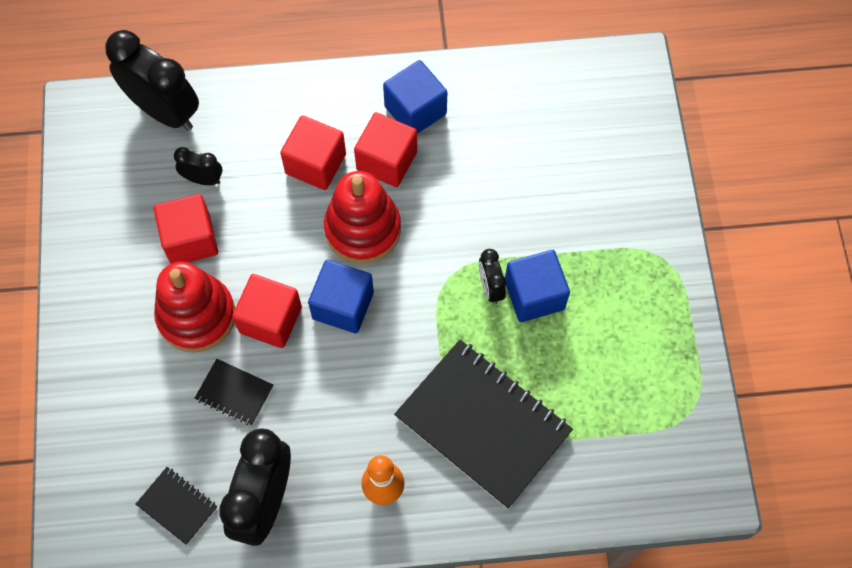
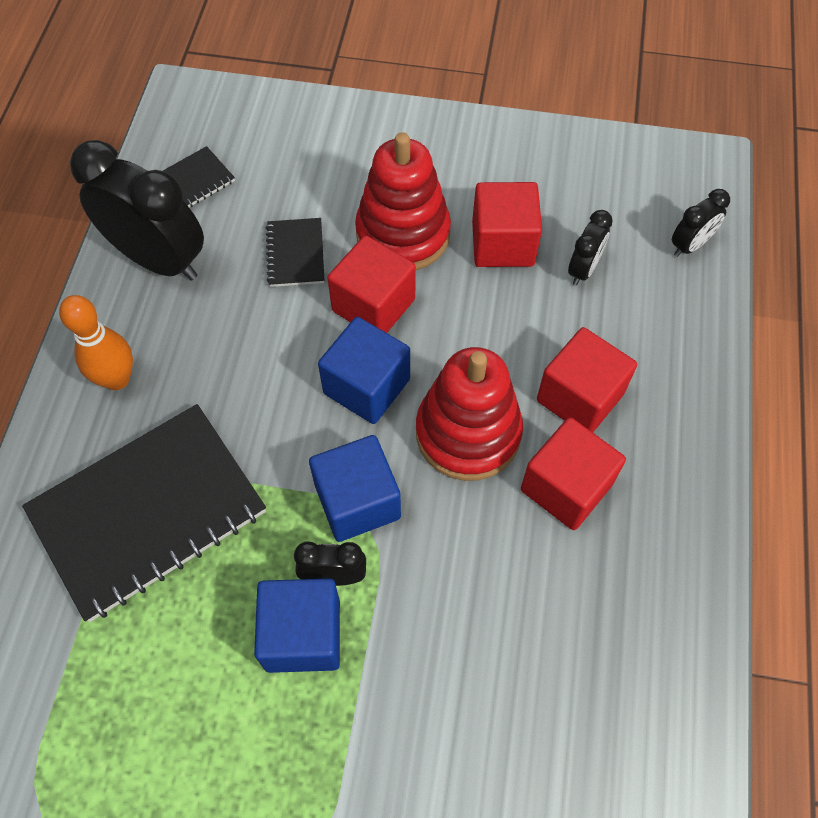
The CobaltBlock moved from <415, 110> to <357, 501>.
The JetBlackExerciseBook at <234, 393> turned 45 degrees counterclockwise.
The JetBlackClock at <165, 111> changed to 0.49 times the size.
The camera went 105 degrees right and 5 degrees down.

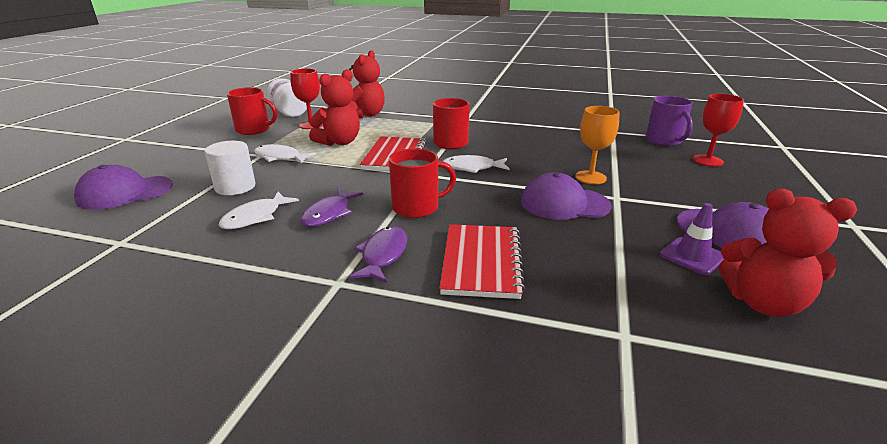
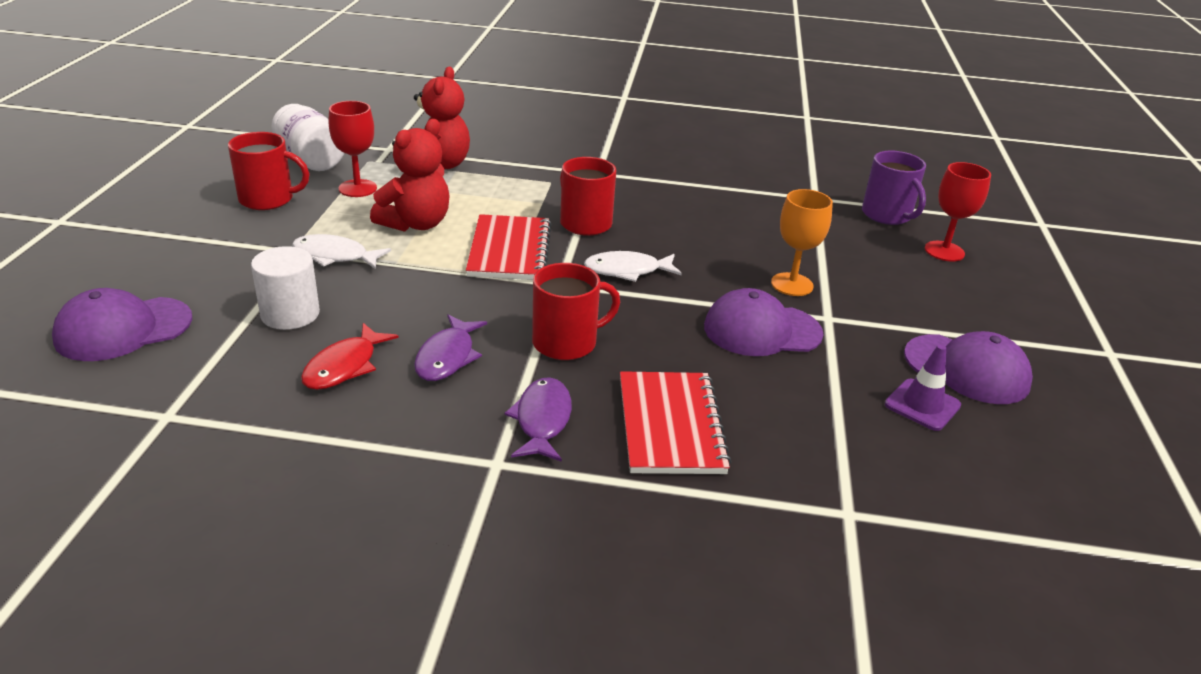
The CrimsonTeddyBear at <762, 303> disappeared.
The SnowWhiteFishFigure at <255, 217> became the CrimsonFishFigure at <344, 366>.
The camera went 10 degrees left and 5 degrees up.

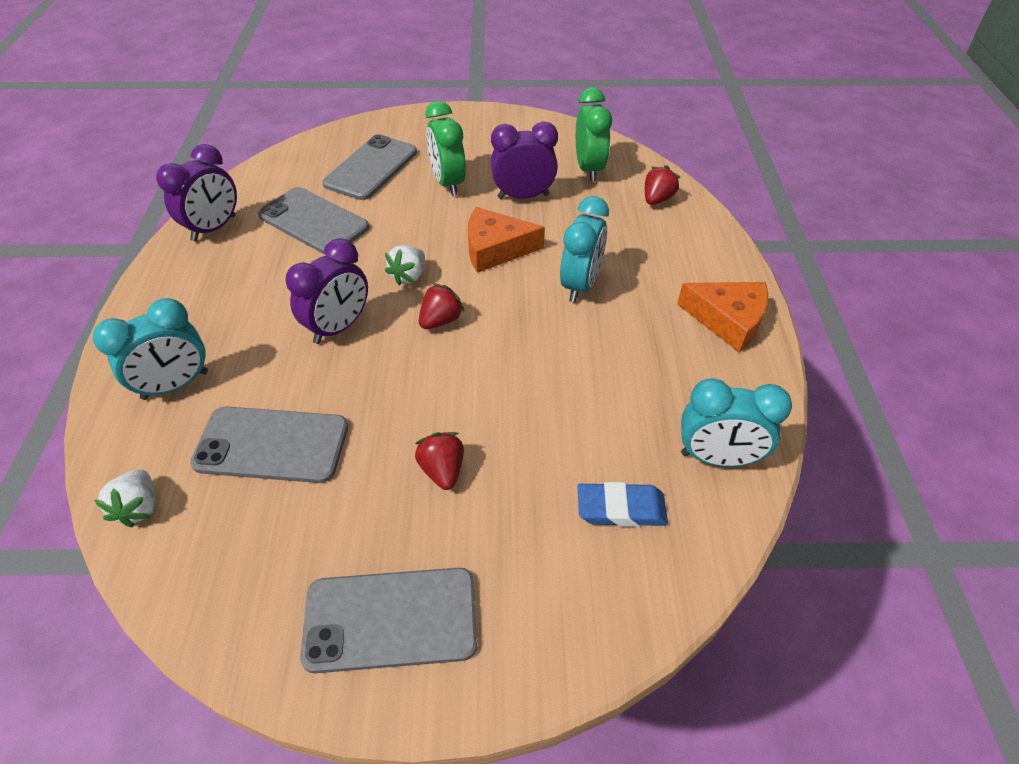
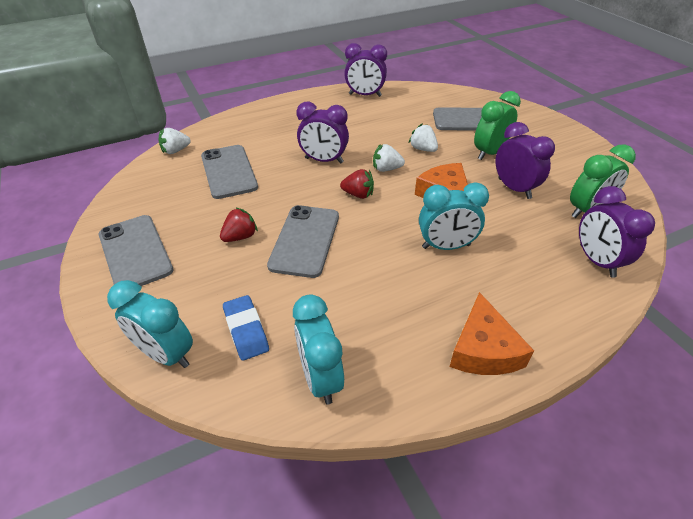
The SnowWhiteToyStrawberry at <423, 149> appeared.
The AquaClock moved from <175, 385> to <166, 354>.
The AshGreySmartphone moved from <313, 221> to <305, 240>.
The CrimsonToyStrawberry at <657, 199> was replaced by the VioletClock at <596, 261>.
The camera went 65 degrees right and 5 degrees down.

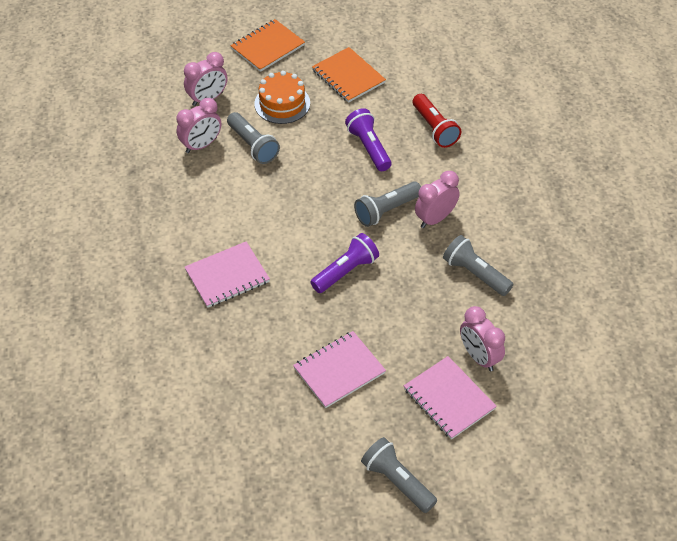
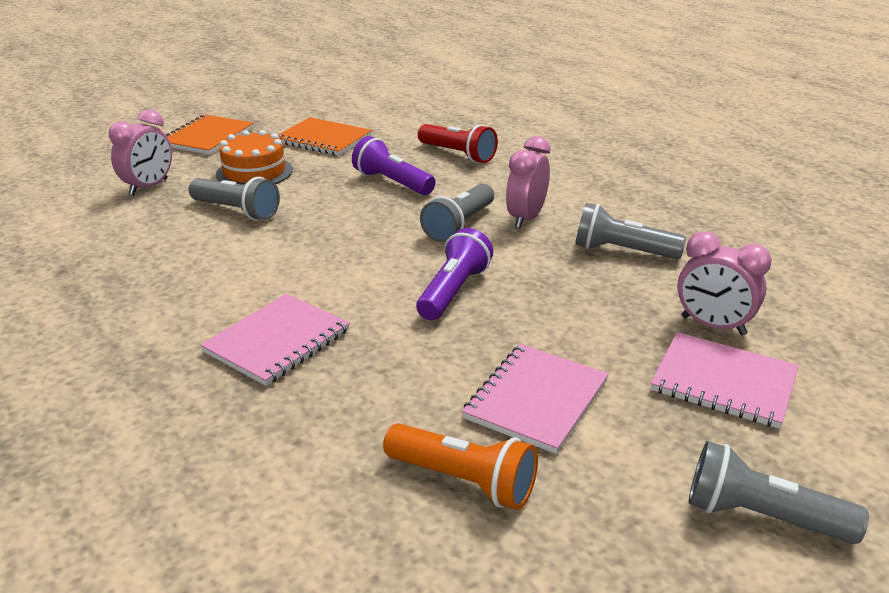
The RosyClock at <201, 145> disappeared.
The BrightOrangeFlashlight at <464, 481> appeared.
The camera went 25 degrees left and 20 degrees down.

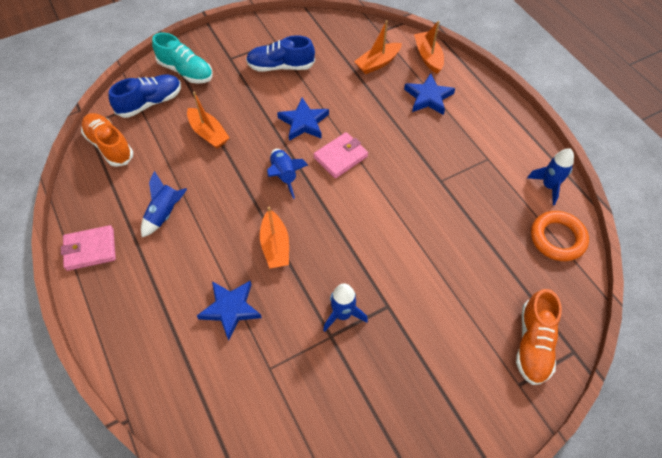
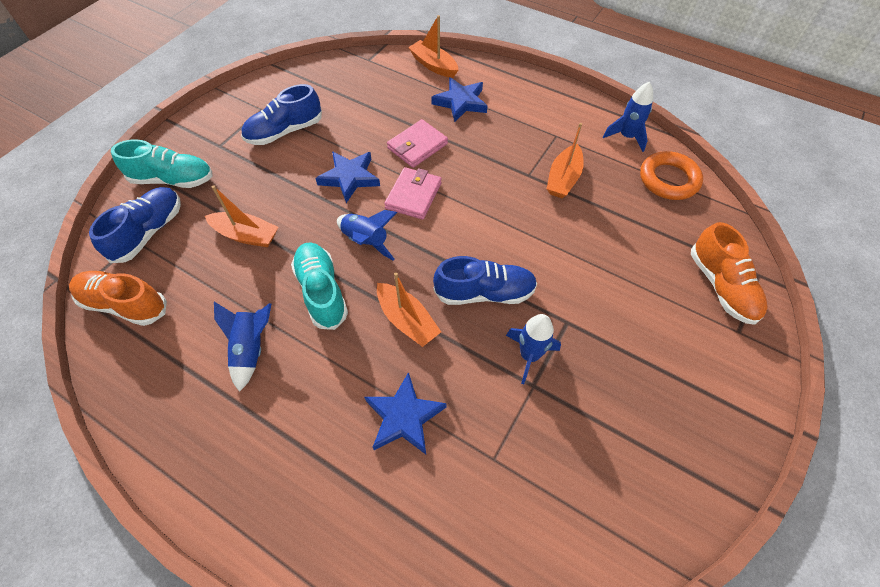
The AquaLaceUpShoe at <322, 291> appeared.
The CobaltLaceUpShoe at <484, 292> appeared.
The RosyBillfold moved from <90, 249> to <417, 146>.
The BrightOrangeSailboat moved from <377, 63> to <563, 179>.
The camera went 30 degrees left and 0 degrees up.

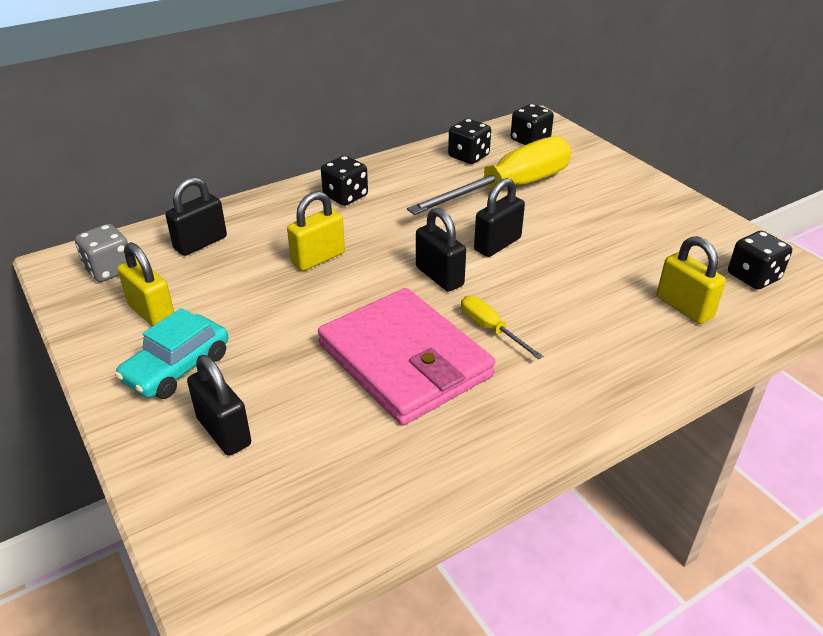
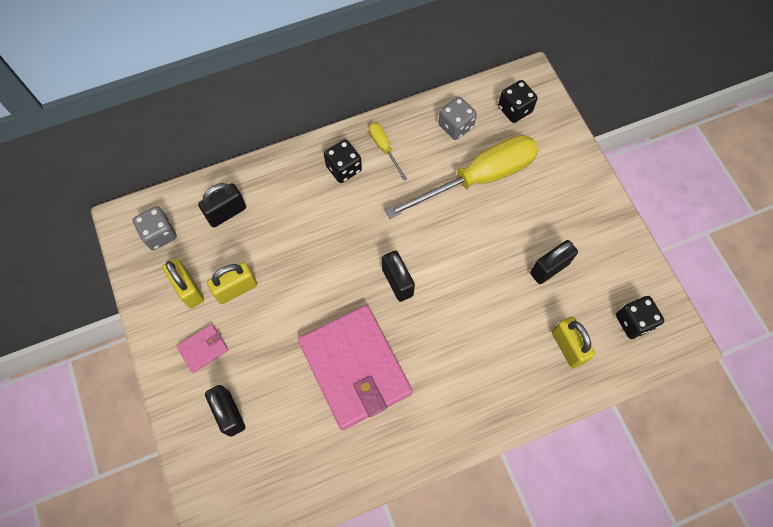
The YellowLock moved from <318, 258> to <236, 289>.
The YellowHandScrewdriver moved from <490, 329> to <384, 148>.
The JetBlackLock moved from <497, 244> to <549, 268>.
The AquaCar at <177, 368> was replaced by the RosyBillfold at <203, 348>.
The JetBlackDie at <468, 156> became the AshGreyDie at <455, 126>.
The camera went 10 degrees right and 30 degrees up.

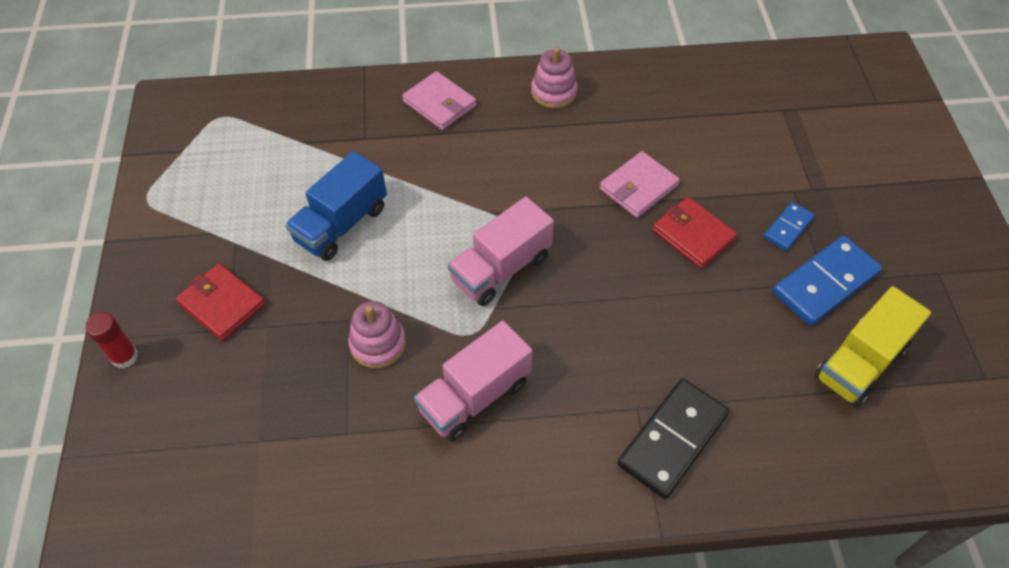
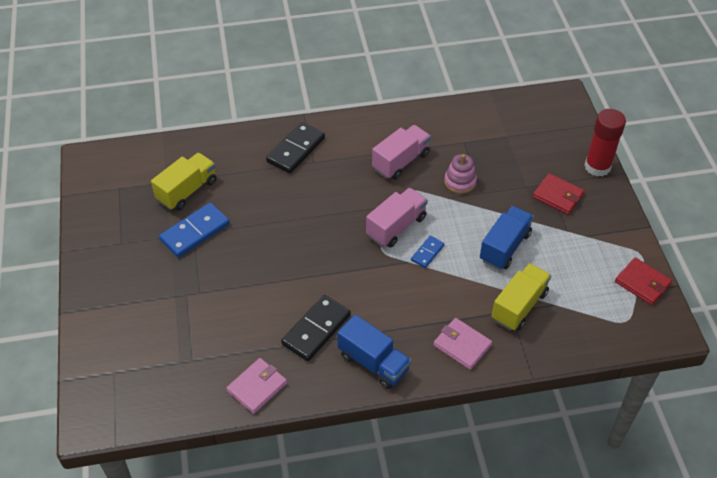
The JetBlackDominoTile at <316, 329> appeared.
The YellowLorry at <519, 306> appeared.
The RosyBillfold moved from <638, 187> to <257, 387>.
The CrimsonBillfold moved from <693, 235> to <642, 283>.
The CobaltDominoTile moved from <788, 228> to <427, 253>.
The RosyStackingRings at <554, 92> was replaced by the CobaltLorry at <373, 363>.
The CrimsonGlueStick at <125, 357> changed to 1.85 times the size.
The camera went 175 degrees right and 5 degrees down.

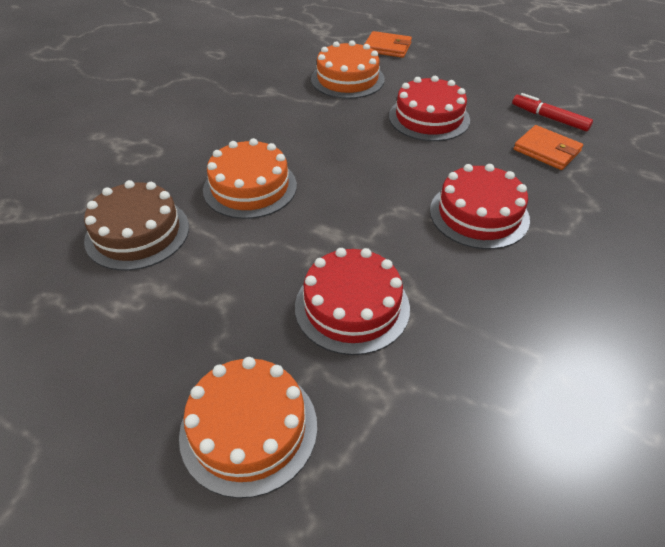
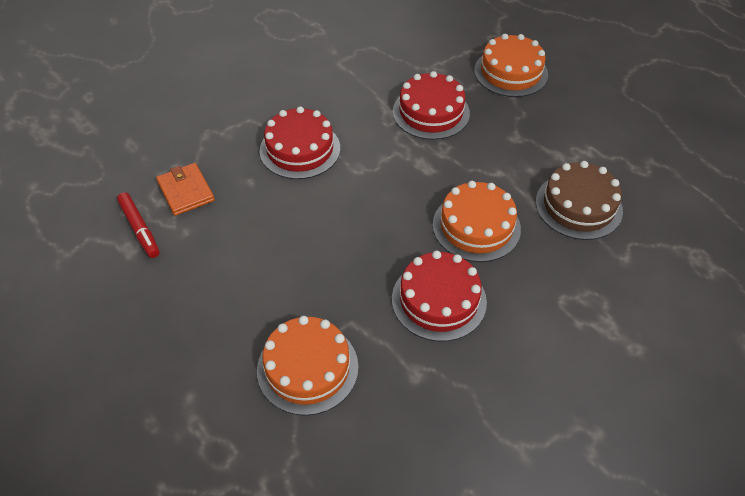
The BrightOrangeBillfold at <387, 47> disappeared.
The CrimsonCake moved from <429, 118> to <439, 300>.
The camera went 160 degrees left and 5 degrees up.

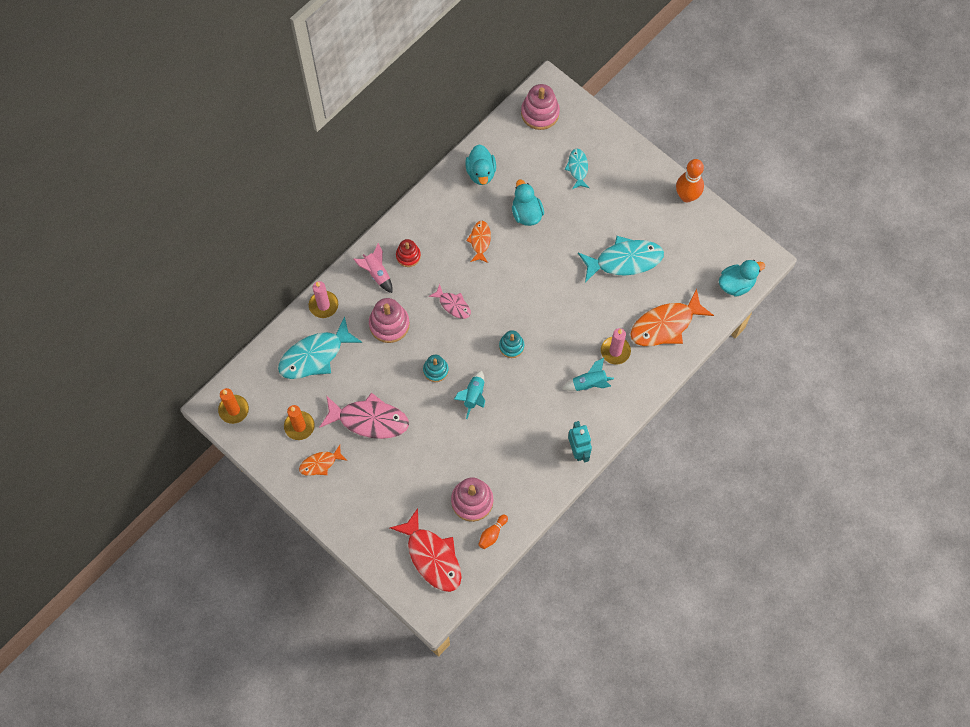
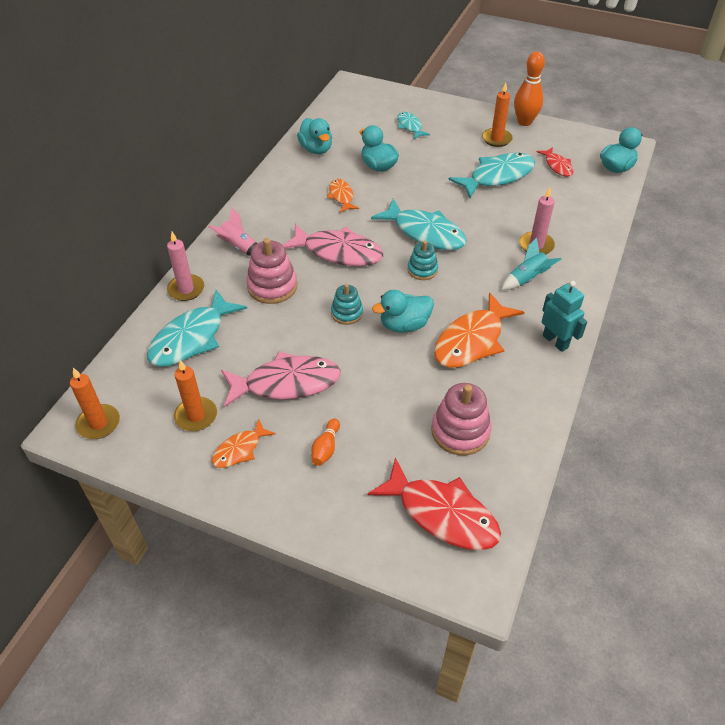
The CrimsonStackingRings at <408, 256> disappeared.
The RosyStackingRings at <540, 113> disappeared.
The AquaFishFigure at <425, 233> appeared.
The BrightOrangePillarCandle at <496, 139> appeared.
The CrimsonFishFigure at <557, 166> appeared.
The BrightOrangeSkittle moved from <492, 534> to <326, 448>.
The BrightOrangeFishFigure moved from <665, 325> to <472, 340>.
The AquaRocket at <473, 396> was replaced by the AquaRubberDuck at <404, 325>.
The RosyFishFigure at <453, 305> changed to 1.85 times the size.
The camera went 20 degrees left and 20 degrees down.

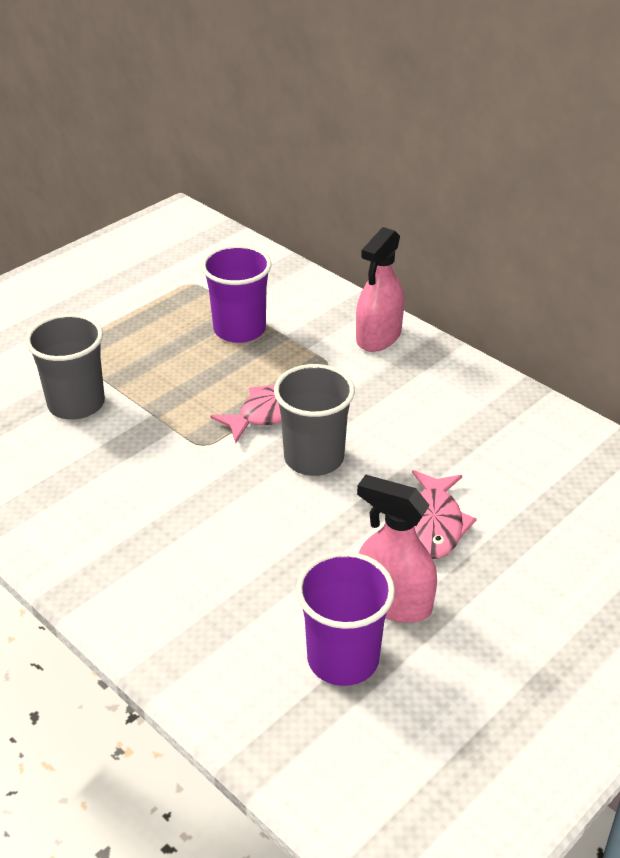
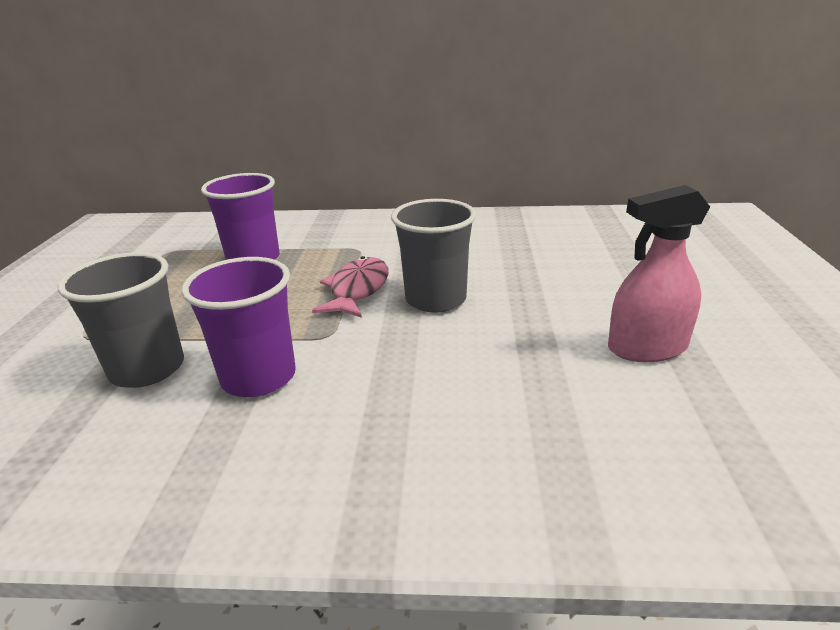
The RosySprayBottle at <378, 337> disappeared.
The RosyFishFigure at <434, 524> disappeared.
The VioletCup moved from <343, 658> to <258, 377>.
The camera went 40 degrees left and 10 degrees down.

